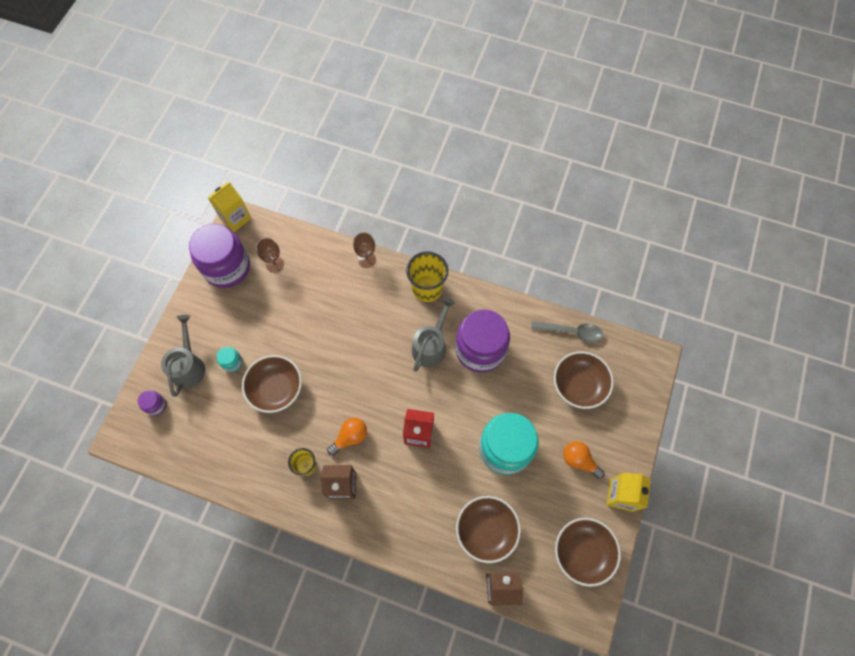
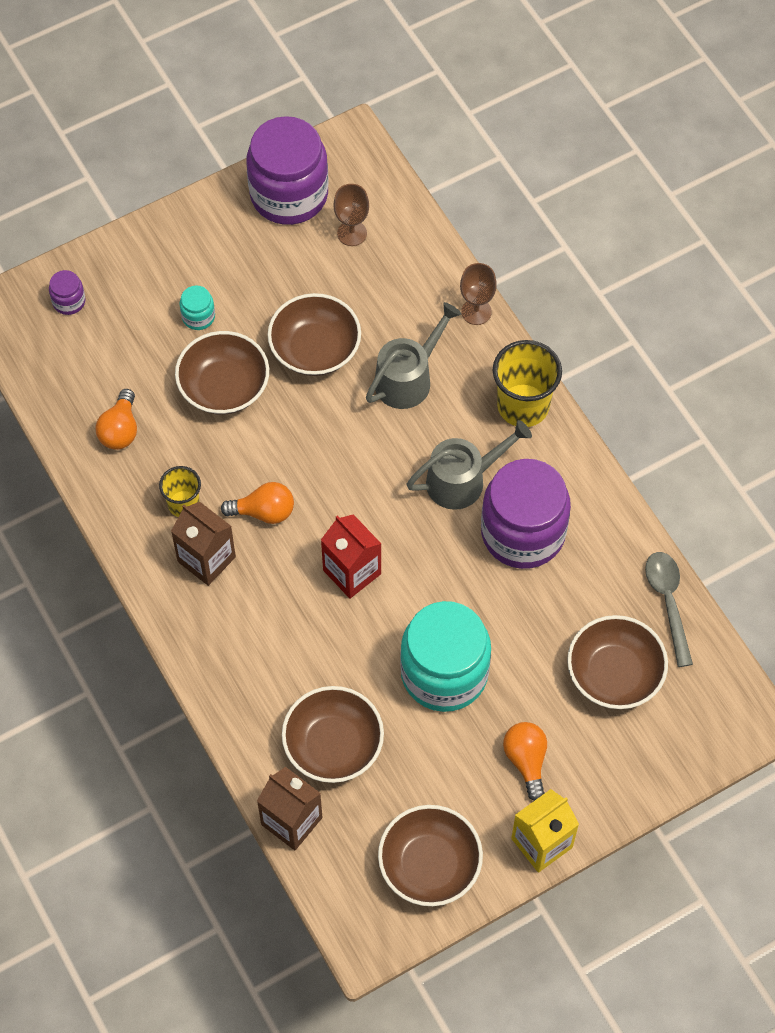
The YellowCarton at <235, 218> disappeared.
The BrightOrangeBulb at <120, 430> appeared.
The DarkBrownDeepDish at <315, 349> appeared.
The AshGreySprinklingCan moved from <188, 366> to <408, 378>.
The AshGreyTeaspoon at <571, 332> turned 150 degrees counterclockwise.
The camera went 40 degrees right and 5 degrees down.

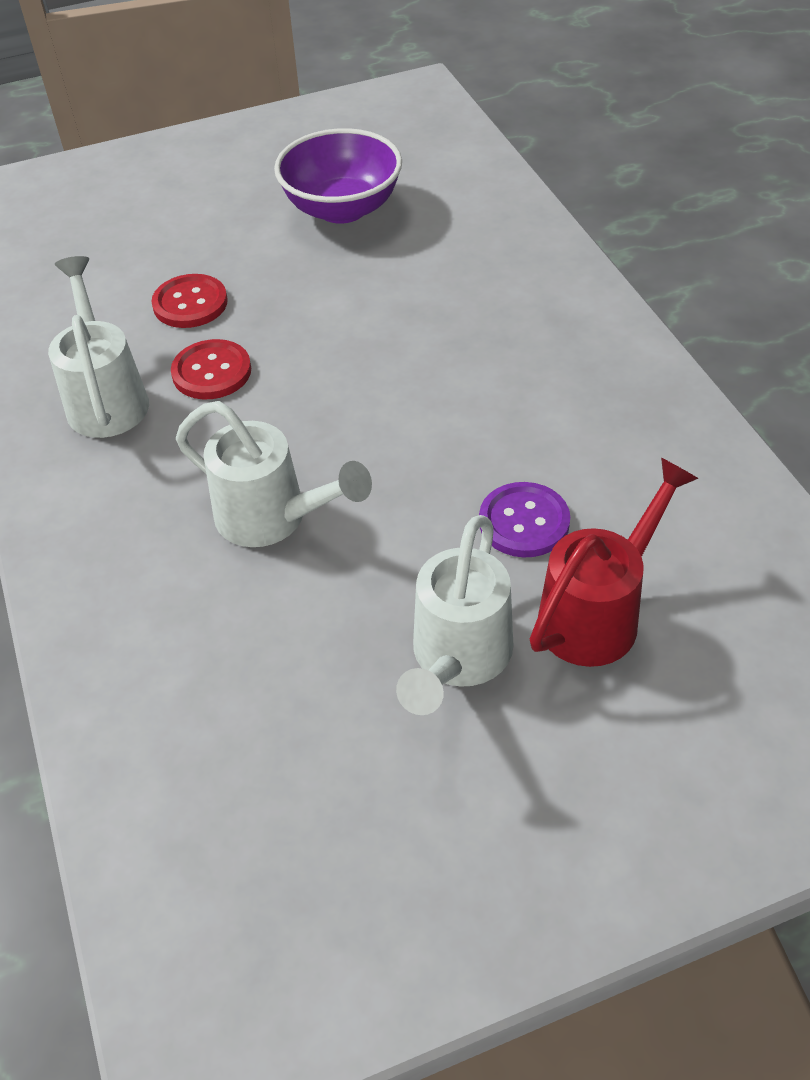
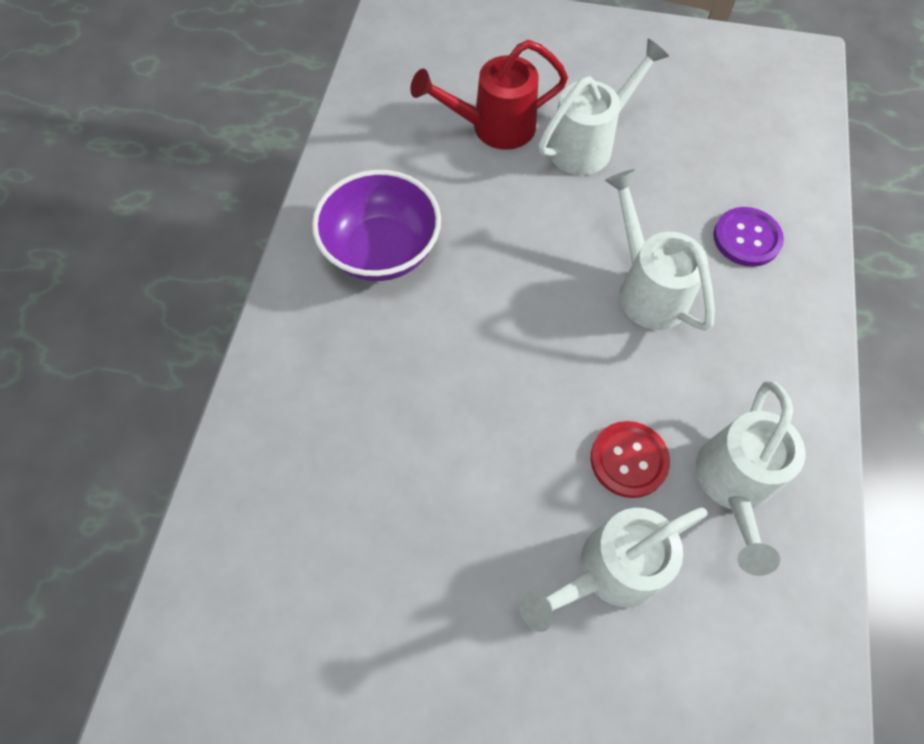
The VioletDeepDish moved from <342, 209> to <382, 250>.
The VioletSewingButton moved from <524, 522> to <746, 238>.
The CrimsonSewingButton at <190, 303> was replaced by the SnowWhiteSprinklingCan at <609, 571>.
The camera went 150 degrees left and 15 degrees up.

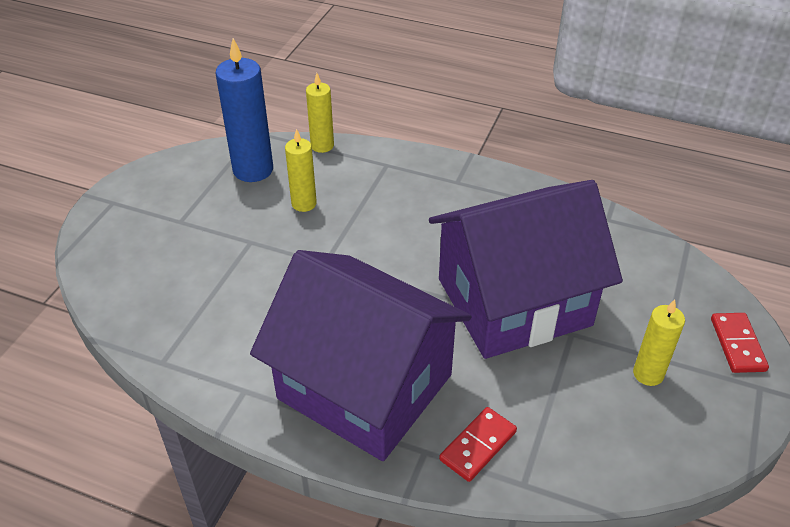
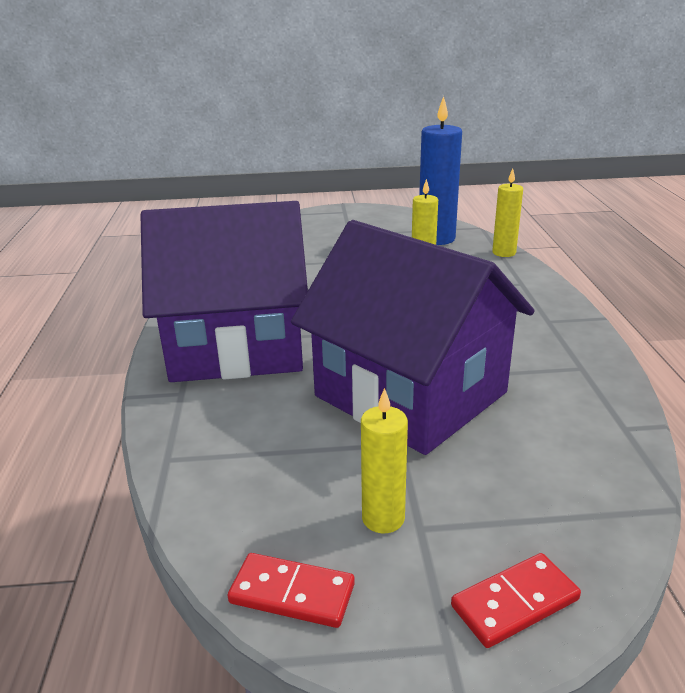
The CrimsonDominoTile moved from <478, 446> to <292, 593>.
The VioletCottage at <364, 386> turned 75 degrees clockwise.
The camera went 65 degrees right and 15 degrees down.

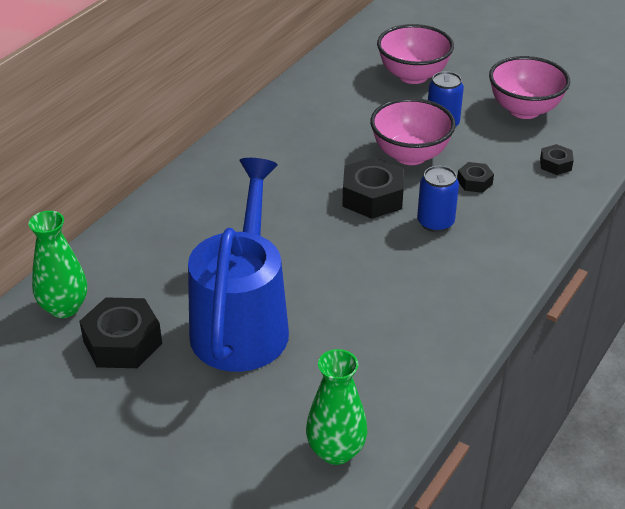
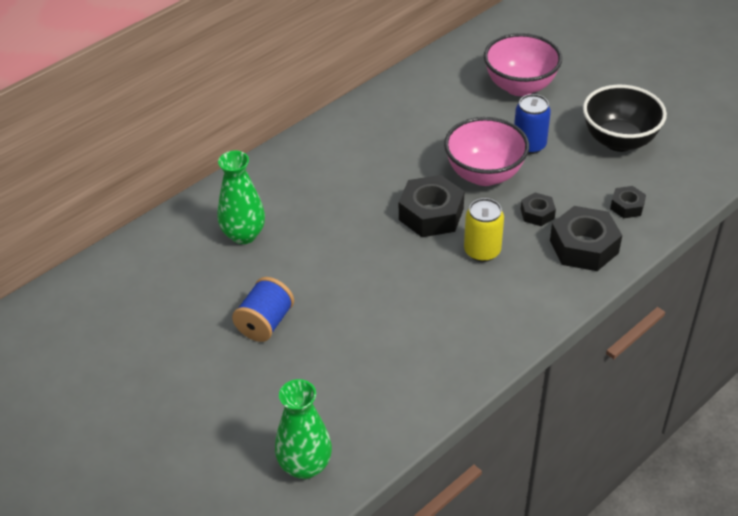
The LeafGreenFlowerVase moved from <64, 307> to <243, 235>.
The JetBlackHexagonNut moved from <122, 342> to <584, 247>.
The CobaltSprinklingCan at <242, 321> was replaced by the CobaltReelOfThread at <265, 323>.
The CobaltCan at <435, 222> became the YellowCan at <482, 251>.
The RosyDeepDish at <524, 110> became the JetBlackDeepDish at <619, 141>.
The camera went 15 degrees right and 5 degrees up.

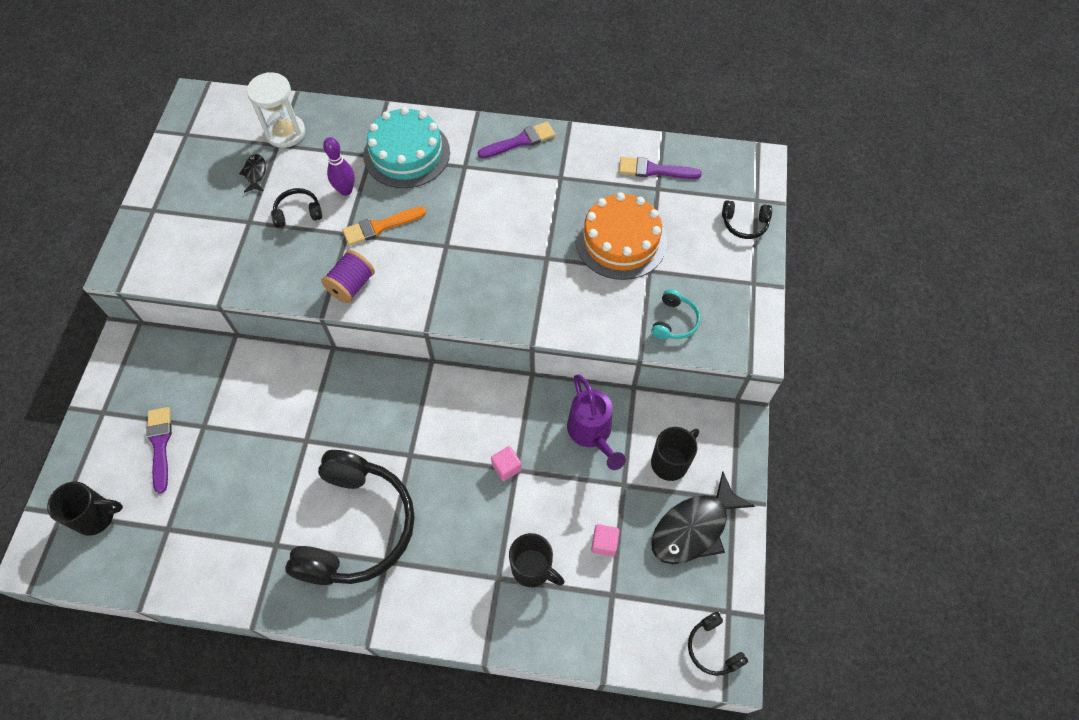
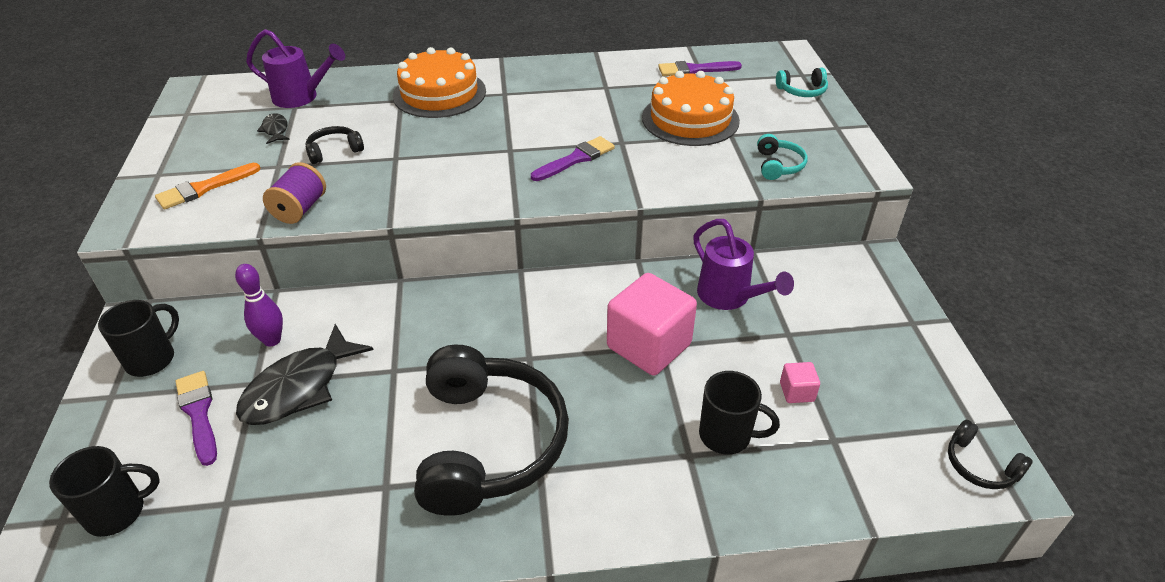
The VioletReelOfThread moved from <351, 285> to <300, 209>.
The VioletSkittle moved from <346, 190> to <272, 340>.
The BrightOrangePaintBrush moved from <380, 227> to <204, 188>.
The VioletPaintBrush moved from <520, 141> to <576, 159>.
The JetBlackCoffeeMug moved from <670, 462> to <152, 359>.
The JetBlackFishFigure moved from <694, 528> to <299, 387>.
The SnowWhiteHourglass at <285, 132> was replaced by the VioletSprinklingCan at <301, 97>.
The AquaCake at <406, 153> became the BrightOrangeCake at <439, 93>.
The JetBlackHeadset at <744, 224> became the AquaHeadset at <802, 91>.
The RosyBlock at <506, 467> changed to 2.29 times the size.
The camera went 15 degrees left and 20 degrees down.

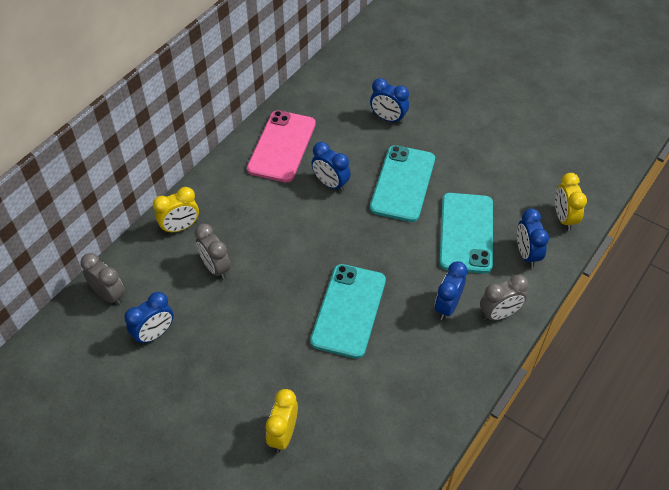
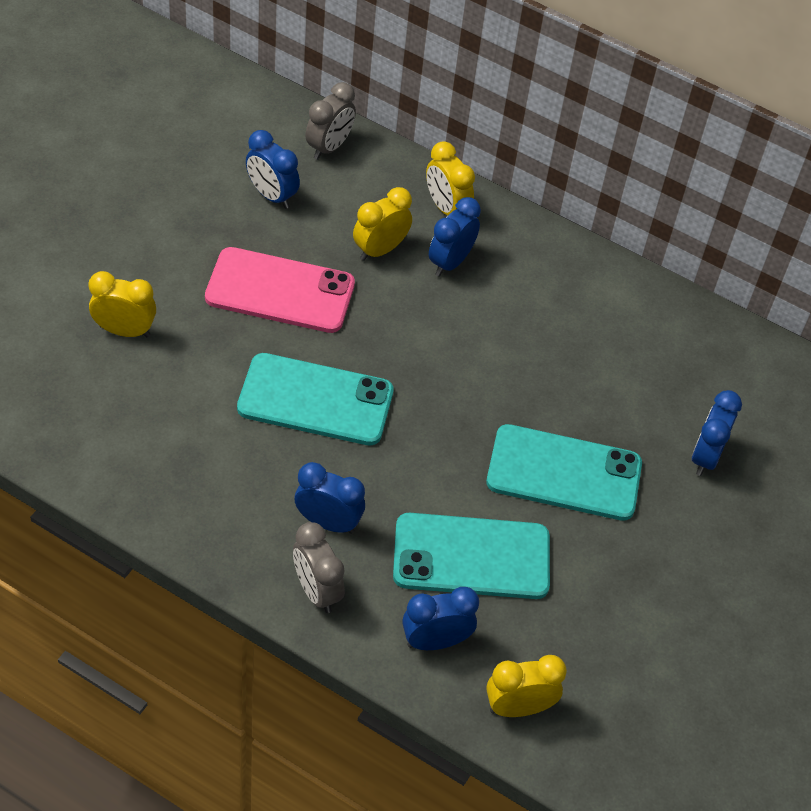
The RosySmartphone moved from <282, 146> to <280, 291>.
The CobaltClock moved from <330, 184> to <450, 262>.
The AshGreyClock at <215, 268> became the YellowClock at <380, 250>.
The camera went 80 degrees right and 0 degrees up.

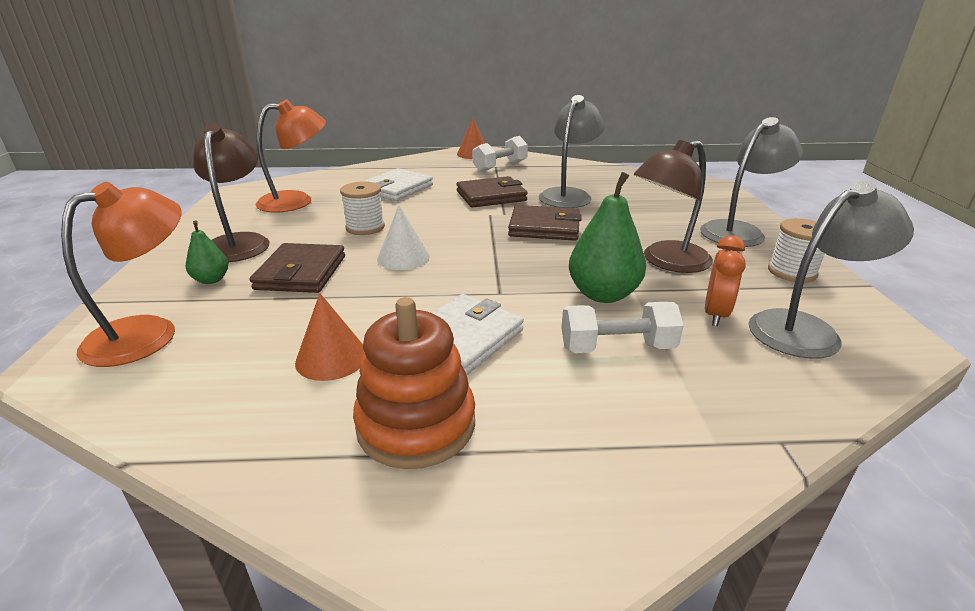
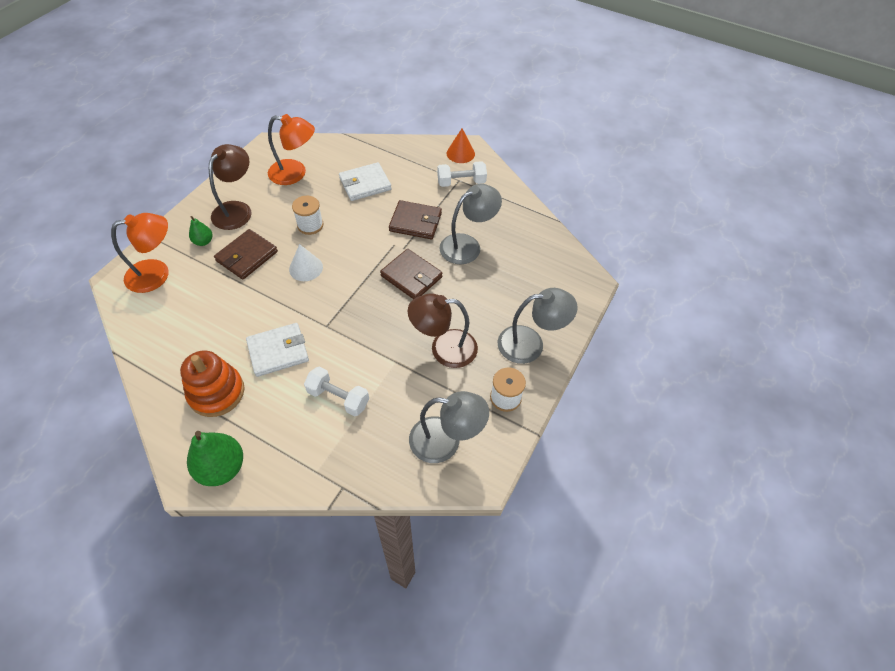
The BrightOrangeSolidCone at <331, 358> disappeared.
The BrightOrangeClock at <715, 314> disappeared.
The LeafGreenPearFruit moved from <603, 294> to <222, 468>.
The camera went 30 degrees right and 25 degrees up.

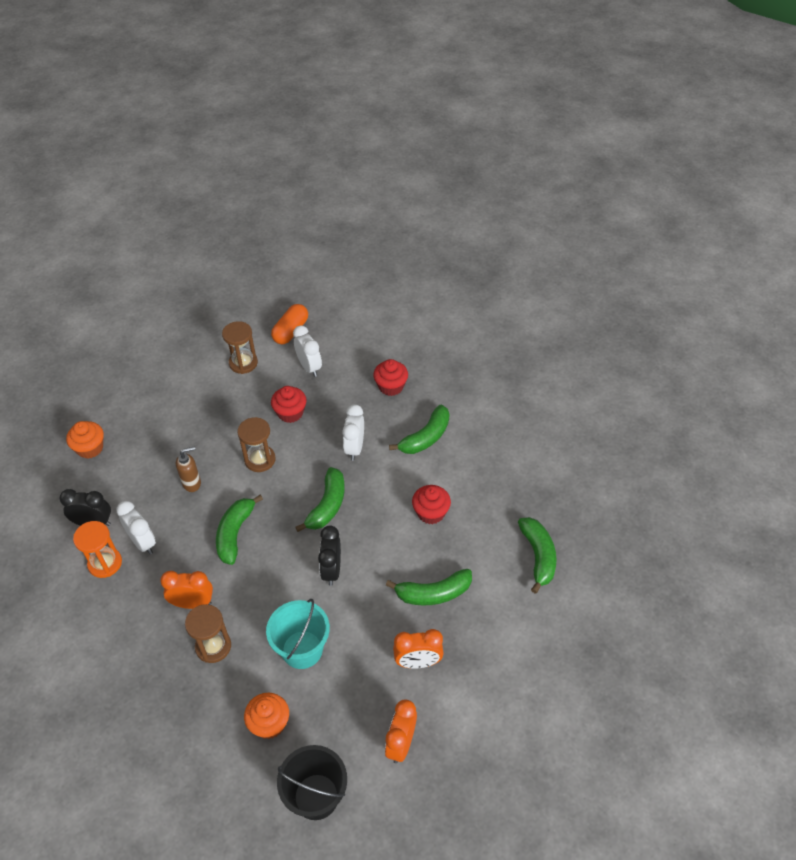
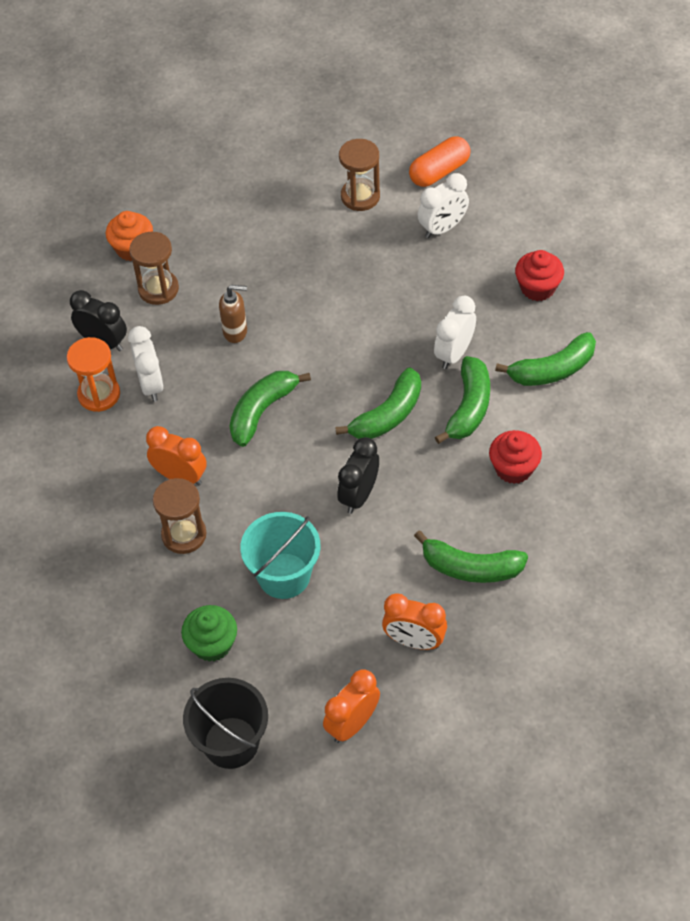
The CrimsonFairyCake at <290, 413> disappeared.
The DarkBrownHourglass moved from <260, 460> to <158, 289>.
The LeafGreenBananaFruit moved from <538, 556> to <469, 407>.
The BrightOrangeFairyCake at <269, 723> became the LeafGreenFairyCake at <212, 644>.
The SnowWhiteClock at <309, 367> turned 60 degrees clockwise.
The camera went 25 degrees right and 5 degrees up.

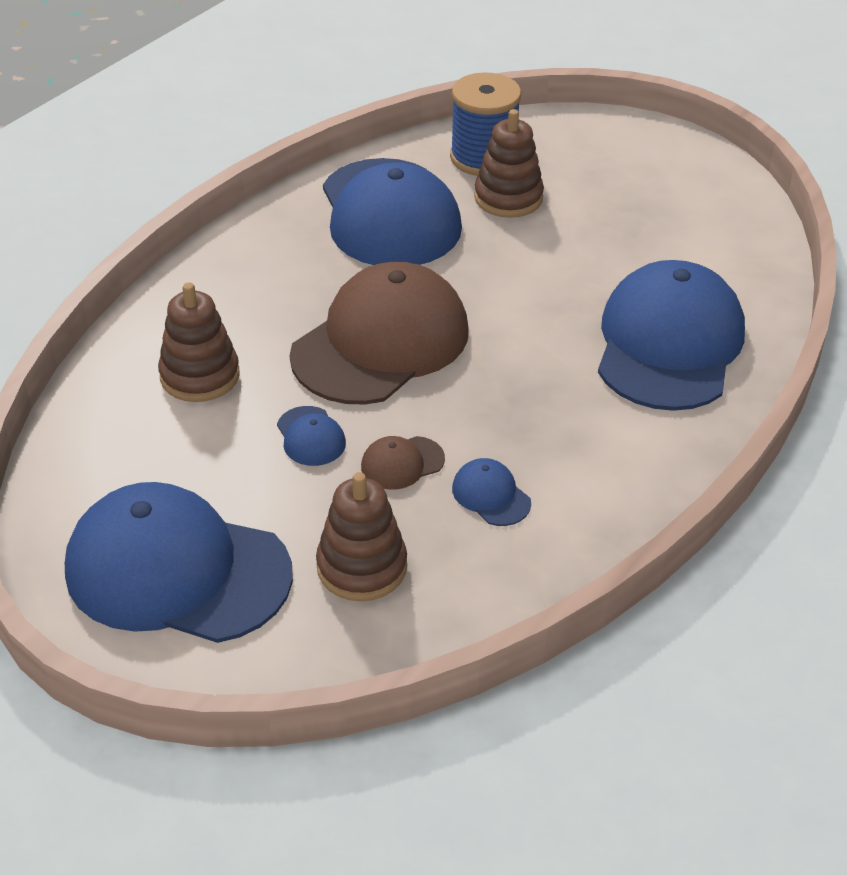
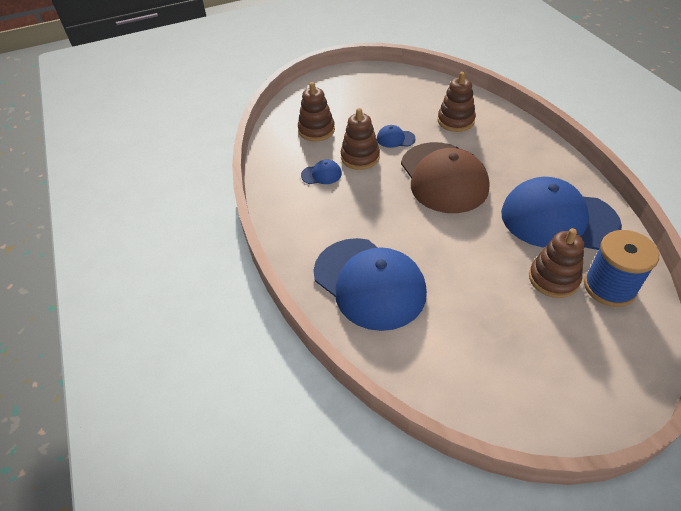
The CobaltBaseballCap at <177, 571> disappeared.
The DarkBrownBaseballCap at <402, 463> was replaced by the DarkBrownStackingRings at <360, 157>.
The camera went 125 degrees right and 5 degrees up.

